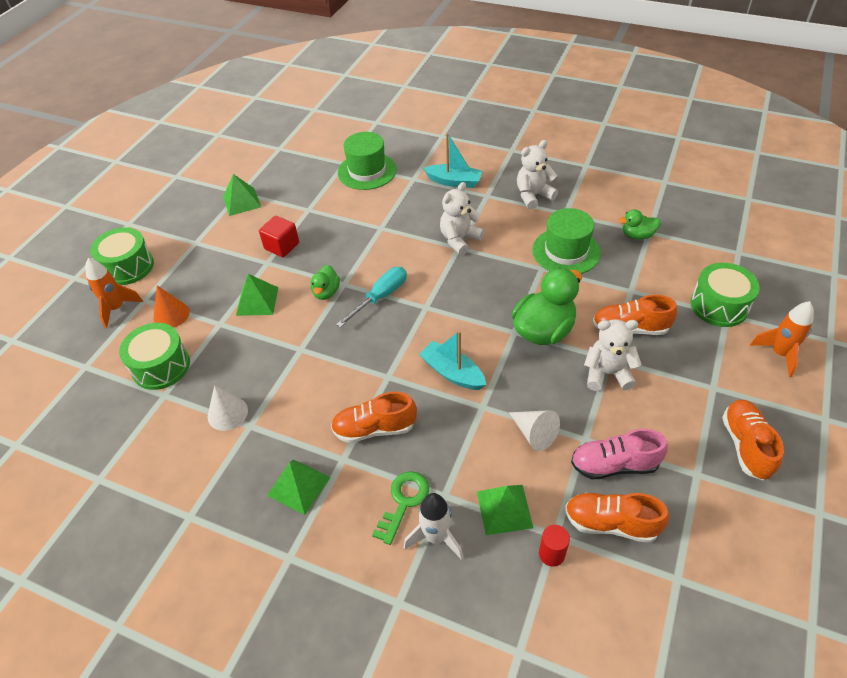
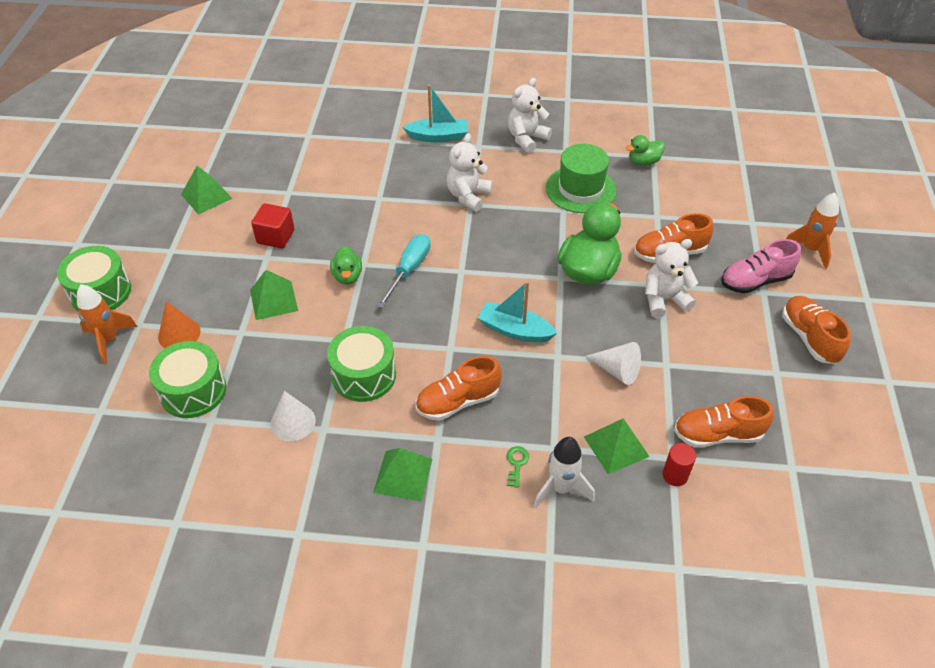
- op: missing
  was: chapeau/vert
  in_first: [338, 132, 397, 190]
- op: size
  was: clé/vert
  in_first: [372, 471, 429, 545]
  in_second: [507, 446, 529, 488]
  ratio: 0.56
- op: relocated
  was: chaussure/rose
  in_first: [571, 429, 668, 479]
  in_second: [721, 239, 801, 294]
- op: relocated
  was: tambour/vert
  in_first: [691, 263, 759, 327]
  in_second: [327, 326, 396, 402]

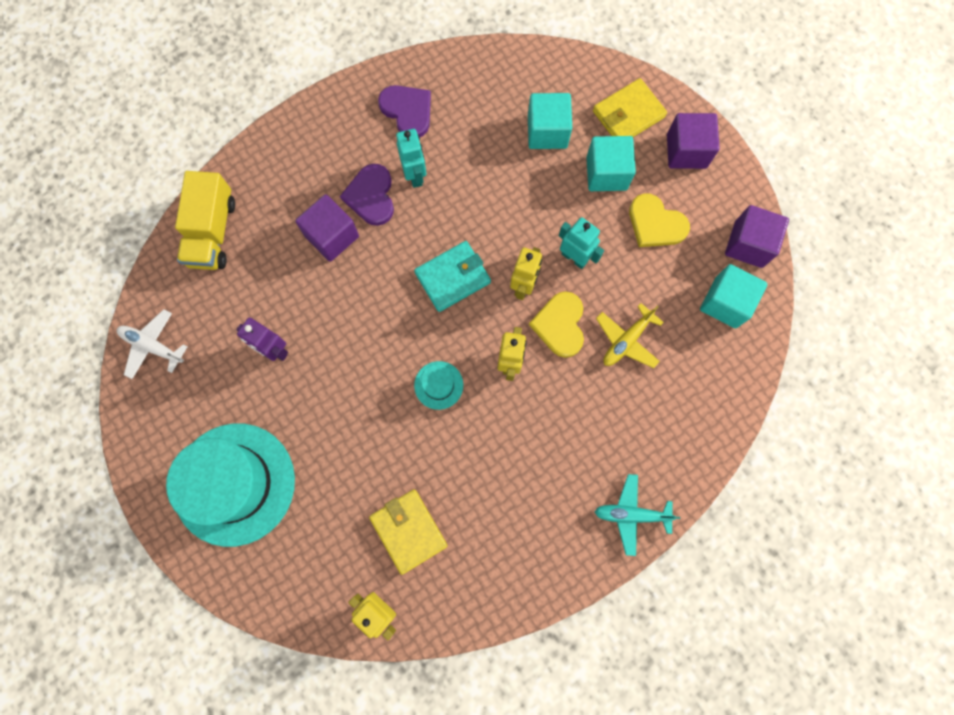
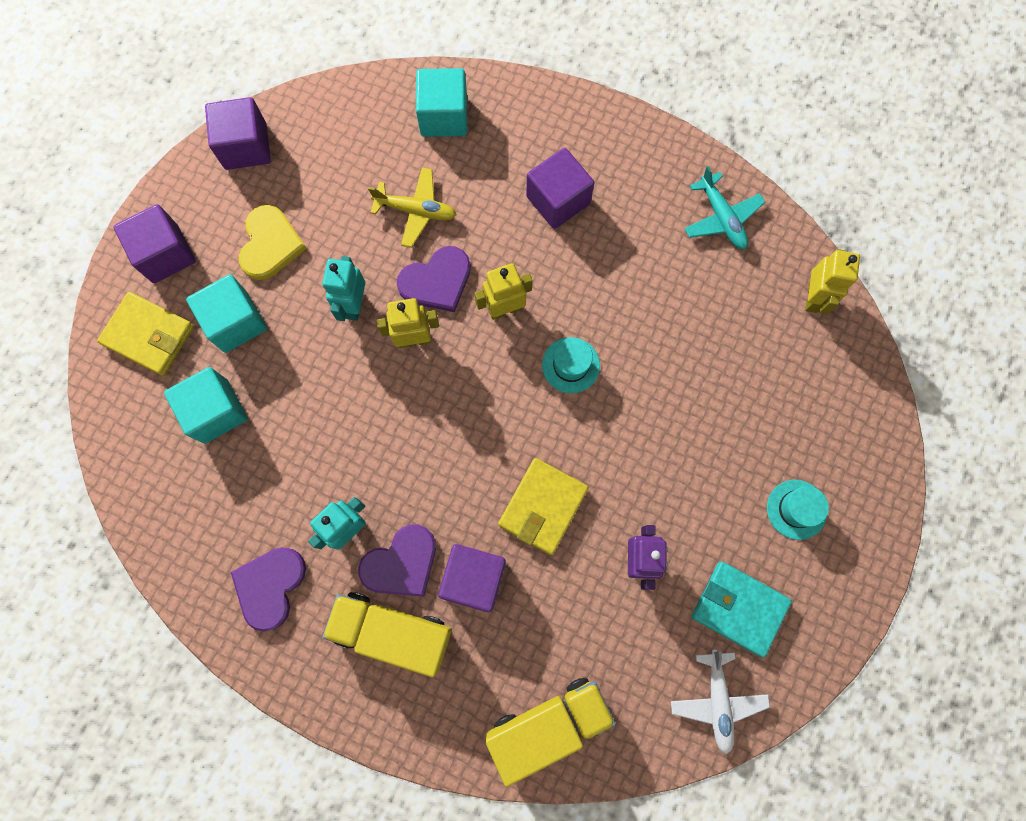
- op: size
  was: chapeau/turquoise
  in_first: [166, 423, 295, 547]
  in_second: [767, 480, 829, 540]
  ratio: 0.42
- op: relocated
  was: portefeuille/jaune
  in_first: [369, 489, 447, 575]
  in_second: [498, 458, 589, 555]
- op: relocated
  was: portefeuille/turquoise
  in_first: [414, 241, 491, 312]
  in_second: [691, 562, 792, 658]
- op: colour
  was: cœur/jaune
  now: cœur/violet
  in_first: [529, 292, 584, 358]
  in_second: [397, 246, 471, 312]
- op: relocated
  was: avion/turquoise
  in_first: [595, 474, 680, 556]
  in_second: [684, 166, 765, 249]
- op: relocated
  was: cube/turquoise
  in_first: [700, 264, 767, 328]
  in_second: [416, 68, 467, 137]
- op: appeared
  now: camion/jaune
  in_second: [322, 592, 452, 677]
- op: appeared
  now: cube/violet
  in_second: [526, 148, 595, 229]

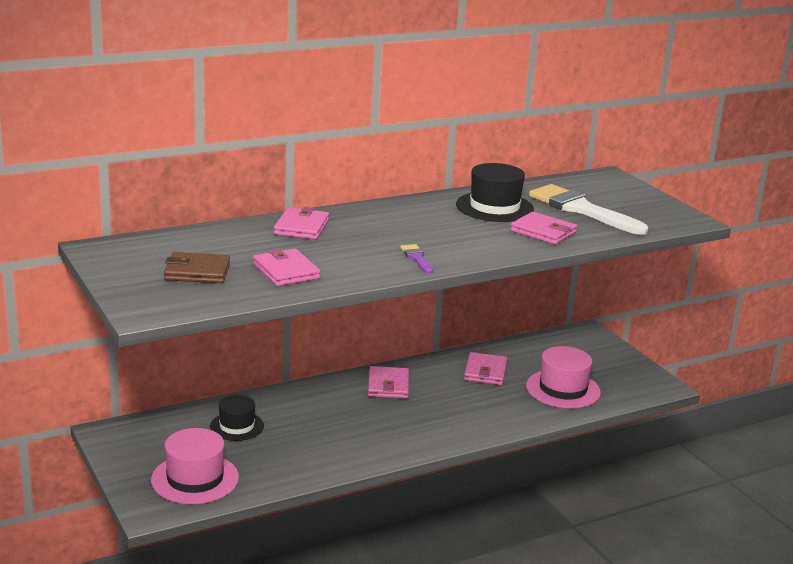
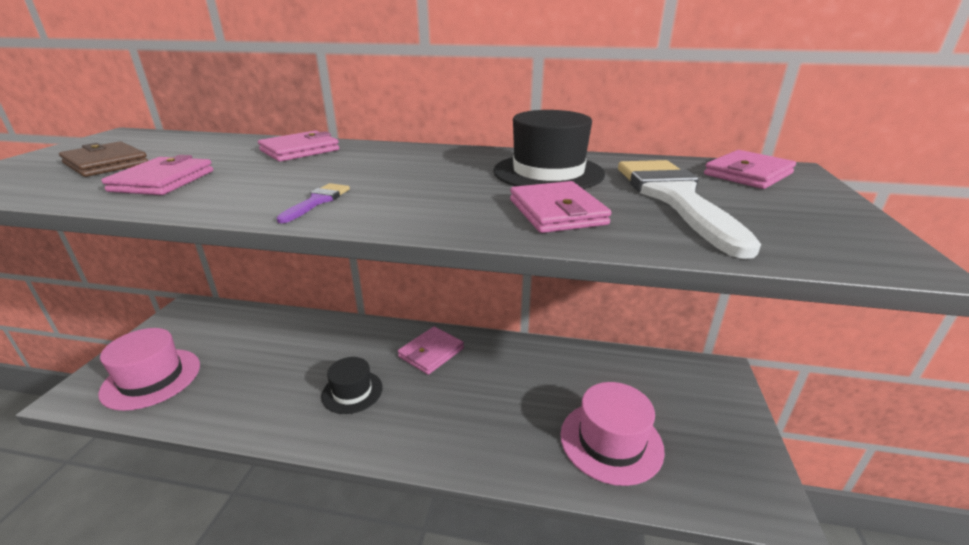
- op: relocated
  was: chapeau/noir
  in_first: [210, 395, 264, 441]
  in_second: [321, 357, 383, 414]
- op: relocated
  was: portefeuille/rose
  in_first: [464, 352, 508, 385]
  in_second: [704, 150, 796, 189]

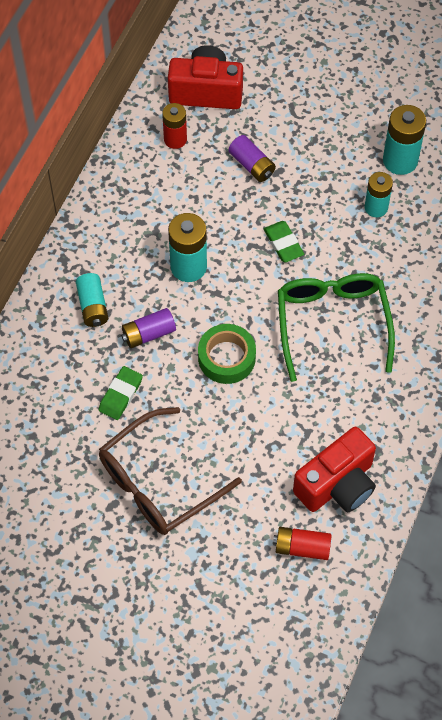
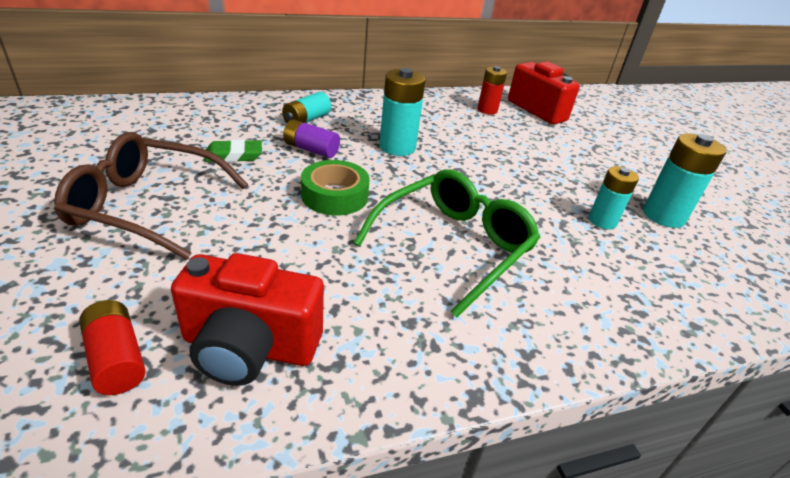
- op: missing
  was: pile/violet
  in_first: [229, 135, 276, 182]
- op: missing
  was: gomme/vert
  in_first: [264, 221, 304, 262]

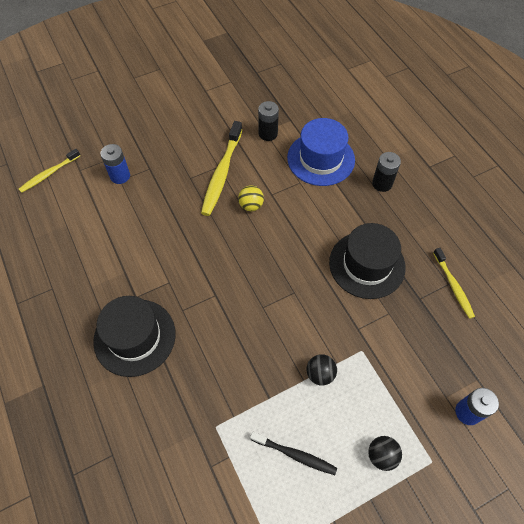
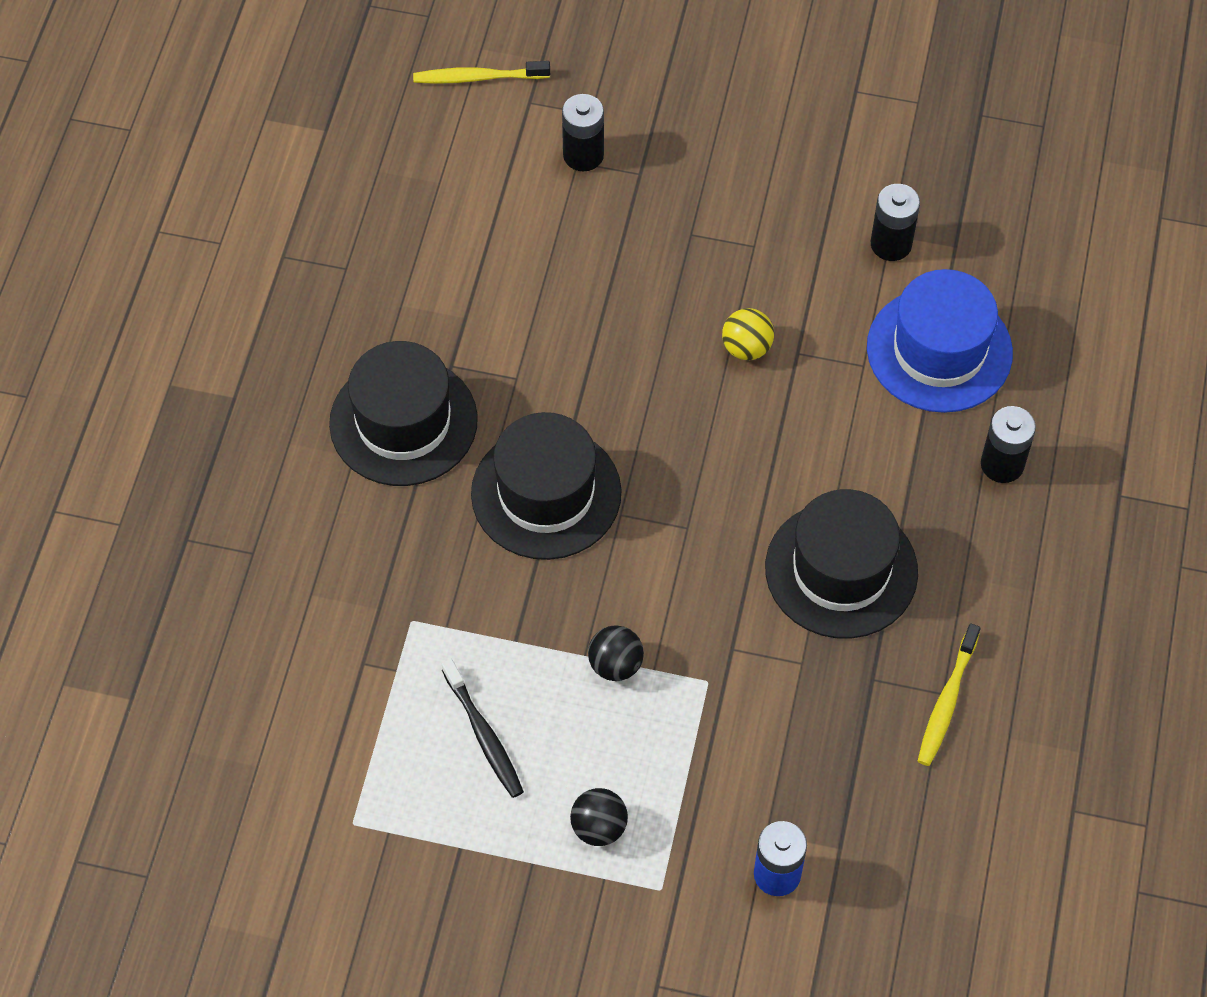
- op: colour
  was: pile/bleu
  now: pile/noir
  in_first: [100, 144, 130, 184]
  in_second: [562, 94, 604, 171]
- op: missing
  was: brosse à dents/jaune
  in_first: [201, 121, 242, 216]
- op: appeared
  now: chapeau/noir
  in_second: [471, 412, 622, 560]

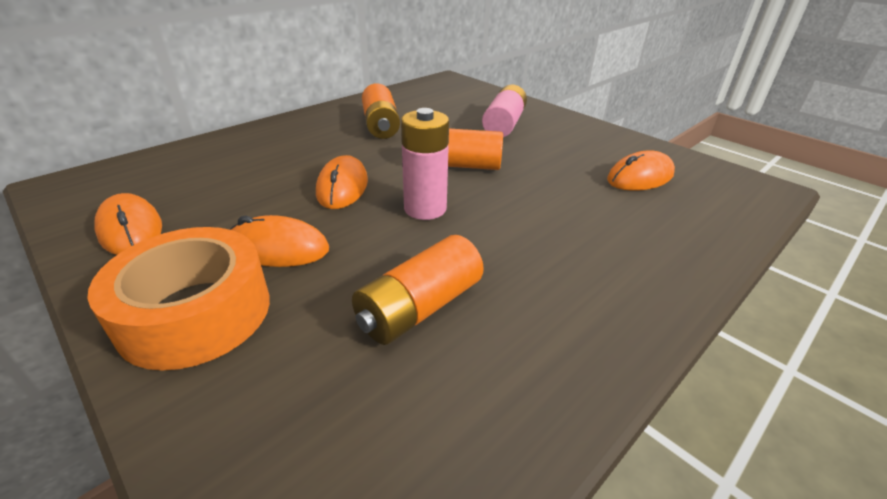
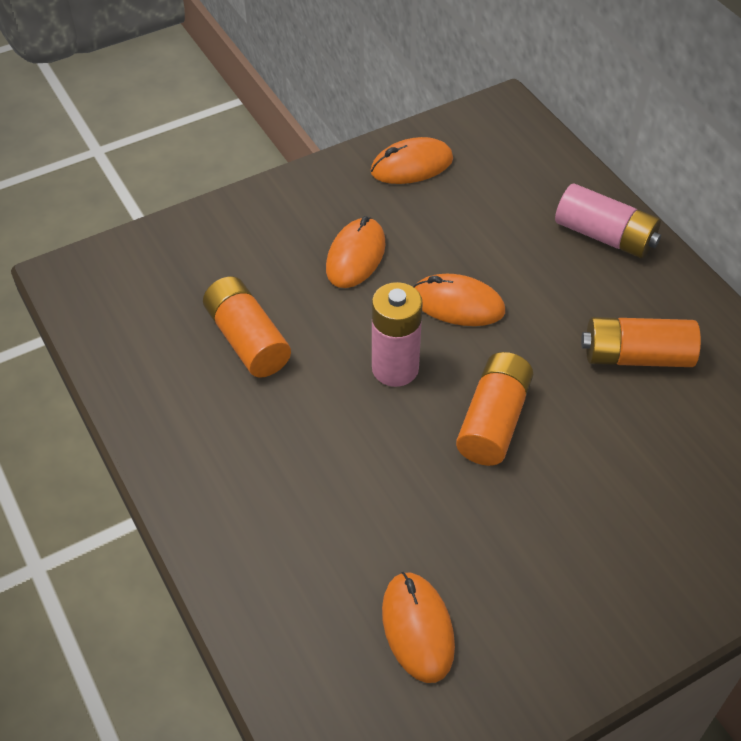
- op: missing
  was: ruban adhésif/orange
  in_first: [87, 227, 270, 370]
- op: relocated
  was: pile/rose
  in_first: [482, 85, 527, 137]
  in_second: [555, 183, 661, 259]

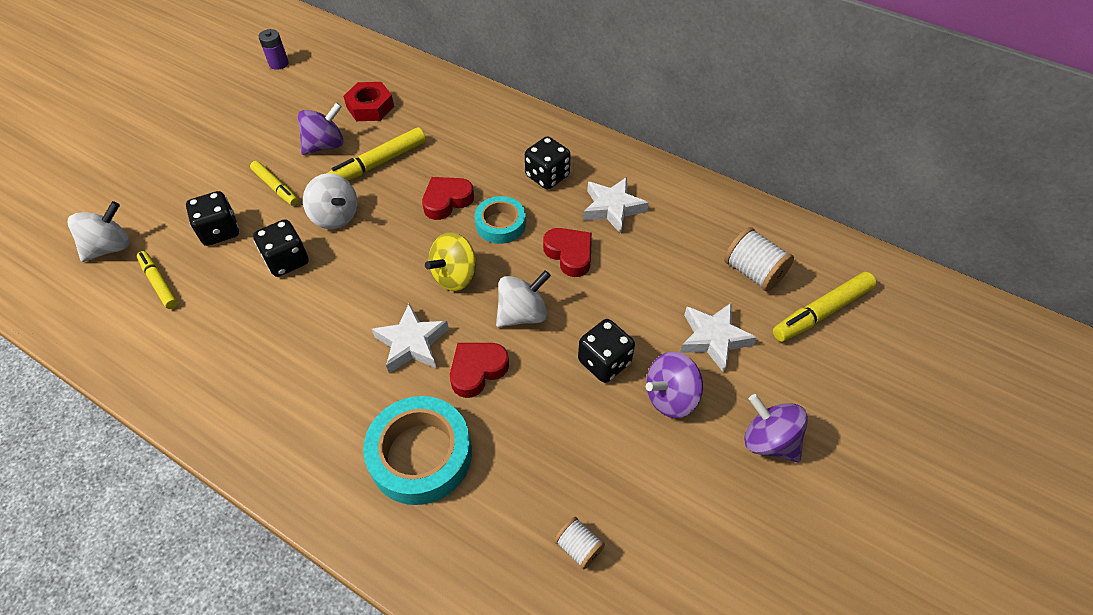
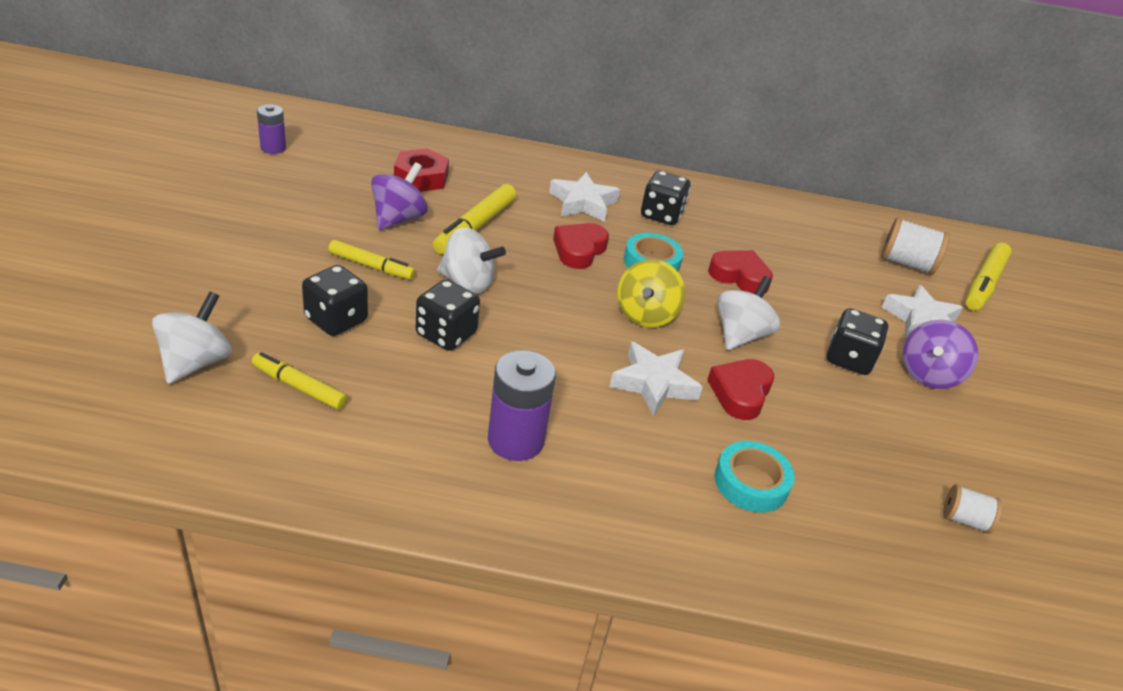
- op: size
  was: ruban adhésif/turquoise
  in_first: [363, 396, 472, 505]
  in_second: [715, 441, 795, 513]
  ratio: 0.61
- op: relocated
  was: étoile/blanc
  in_first: [583, 177, 649, 234]
  in_second: [549, 172, 620, 222]
- op: missing
  was: toupie/violet
  in_first: [744, 394, 808, 462]
- op: appeared
  now: pile/violet
  in_second: [488, 350, 556, 461]

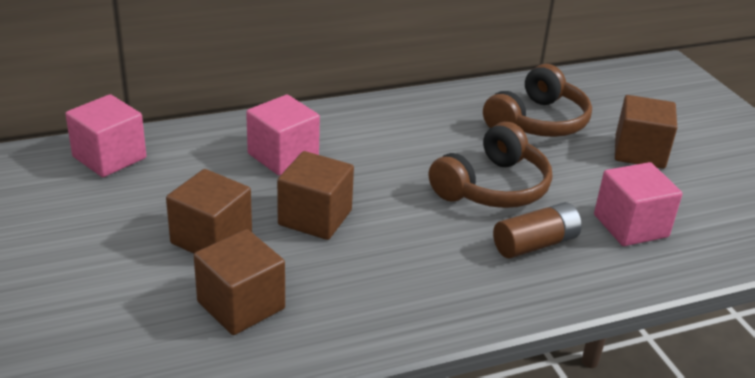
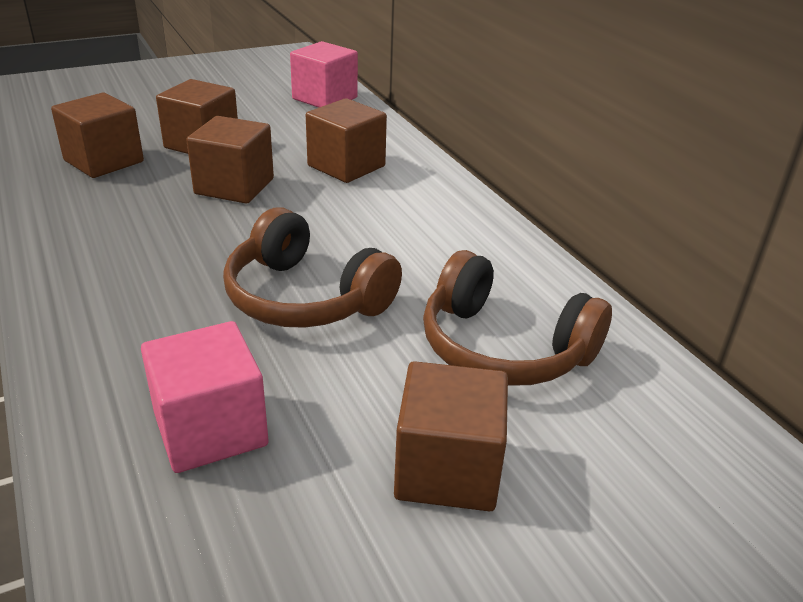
- op: colour
  was: cube/rose
  now: cube/marron
  in_first: [246, 95, 320, 175]
  in_second: [306, 98, 387, 183]
- op: missing
  was: pile/marron
  in_first: [493, 202, 582, 259]

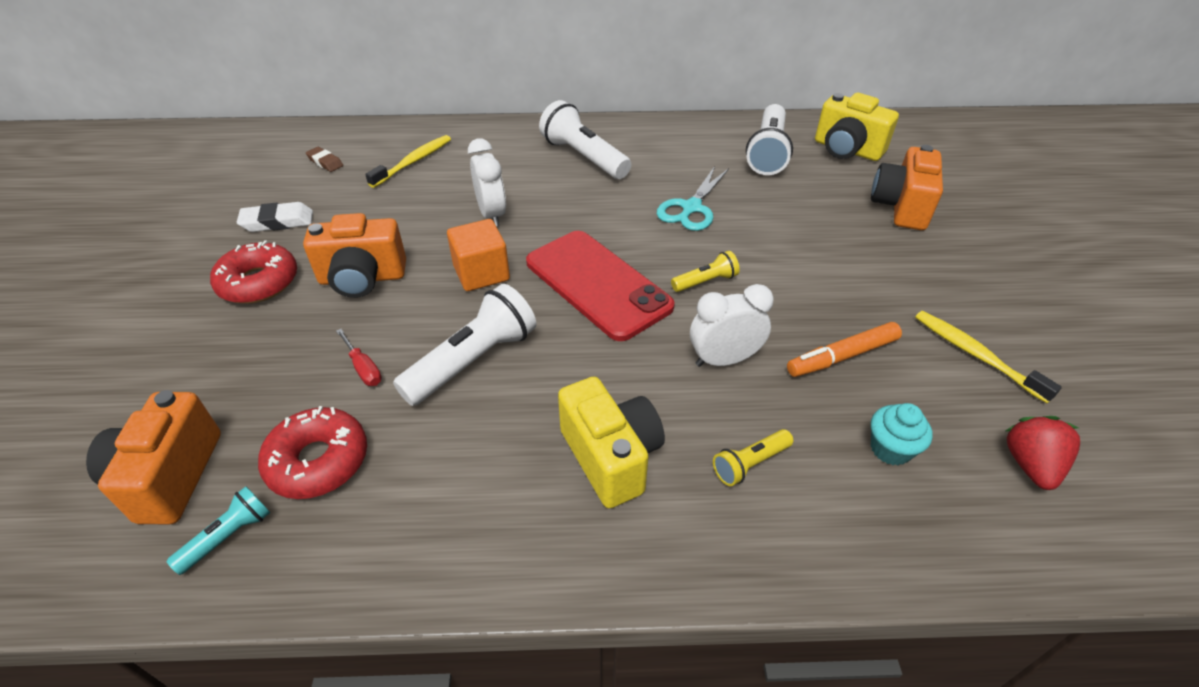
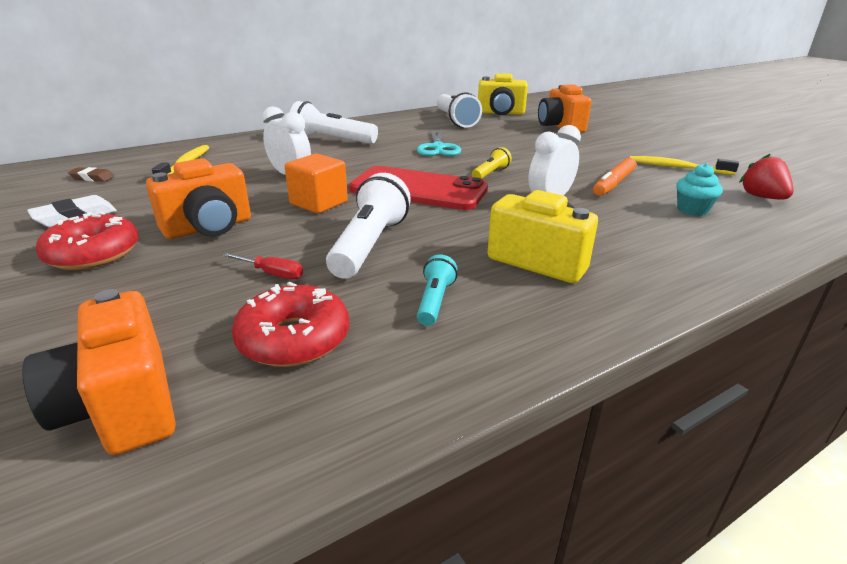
- op: relocated
  was: lampe de poche/turquoise
  in_first: [166, 486, 270, 575]
  in_second: [417, 255, 457, 326]
- op: missing
  was: lampe de poche/jaune
  in_first: [713, 429, 793, 486]

